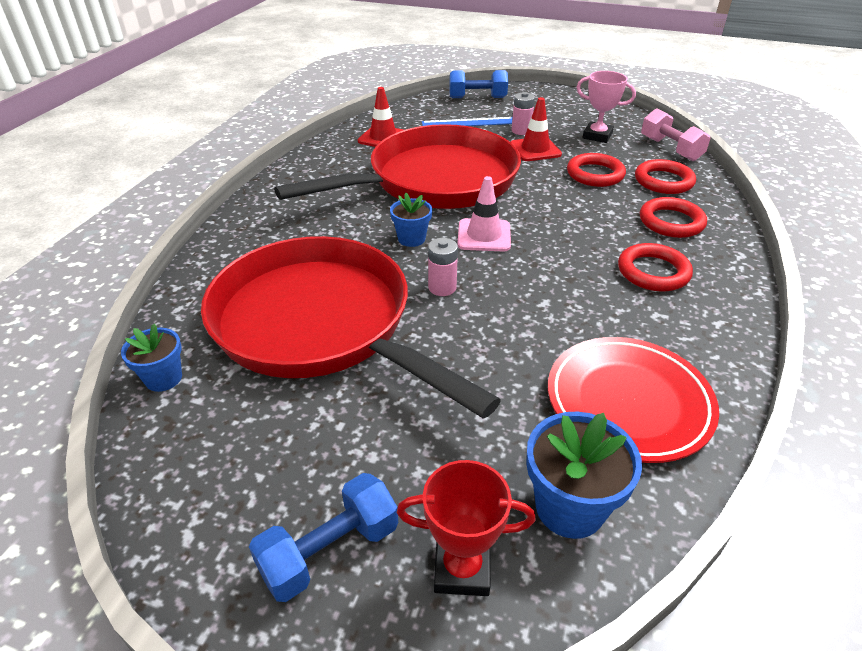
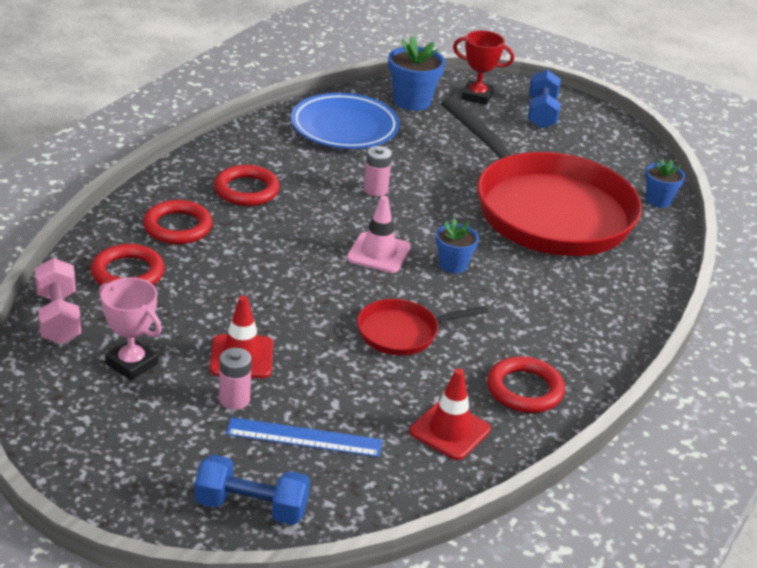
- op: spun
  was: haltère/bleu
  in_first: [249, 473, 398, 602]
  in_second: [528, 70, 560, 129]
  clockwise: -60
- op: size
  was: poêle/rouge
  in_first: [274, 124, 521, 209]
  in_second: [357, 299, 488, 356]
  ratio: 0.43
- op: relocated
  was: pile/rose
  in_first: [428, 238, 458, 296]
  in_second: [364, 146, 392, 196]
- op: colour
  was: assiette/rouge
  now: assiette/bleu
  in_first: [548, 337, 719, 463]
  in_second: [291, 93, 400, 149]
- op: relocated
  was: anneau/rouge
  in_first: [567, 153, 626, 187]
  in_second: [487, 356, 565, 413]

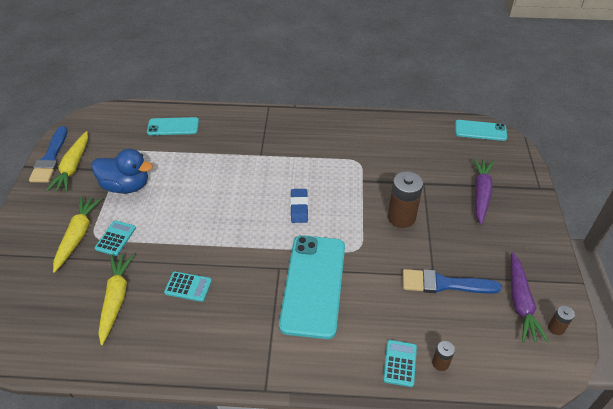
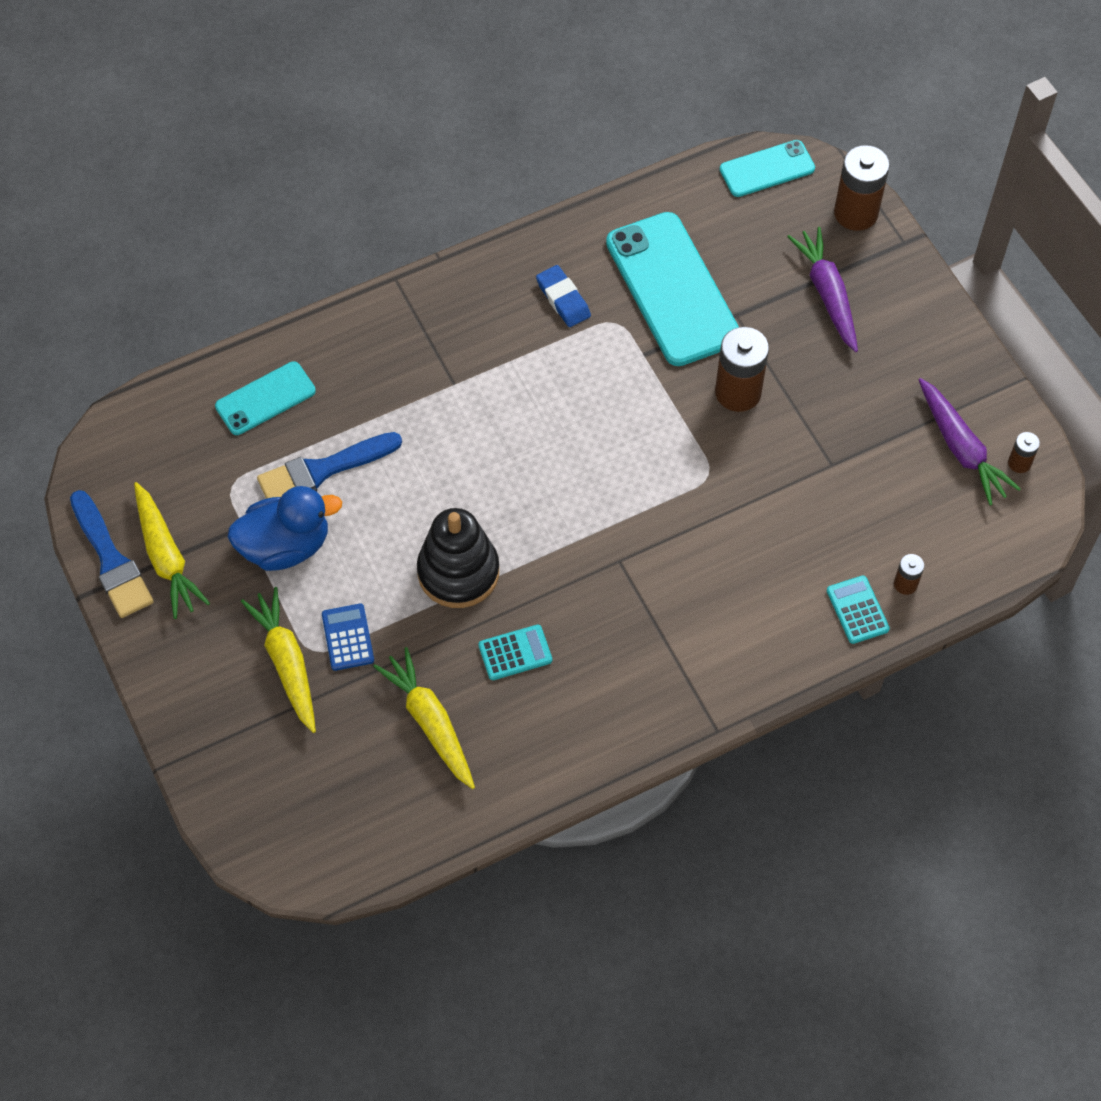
- op: colour
  was: calculatrice/turquoise
  now: calculatrice/bleu
  in_first: [95, 220, 136, 256]
  in_second: [322, 604, 374, 671]
- op: relocated
  was: téléphone/turquoise
  in_first: [279, 235, 345, 339]
  in_second: [606, 212, 739, 366]
- op: relocated
  was: gomme/bleu
  in_first: [290, 189, 308, 223]
  in_second: [536, 265, 591, 327]
- op: relocated
  was: pinceau/bleu
  in_first: [403, 269, 502, 293]
  in_second: [257, 432, 402, 499]
- op: appeared
  now: jouet à empiler/noir
  in_second: [417, 508, 499, 608]
- op: appeared
  now: pile/marron
  in_second: [834, 145, 890, 231]

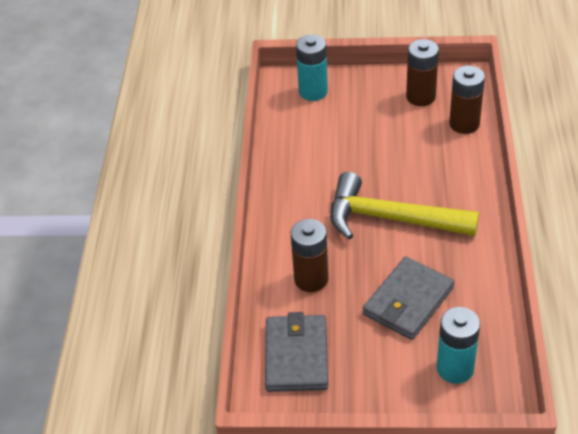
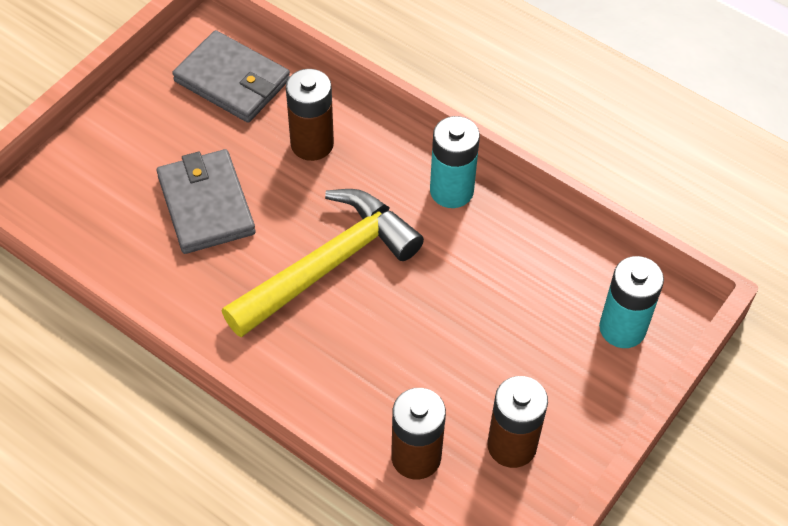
- op: relocated
  was: pile/turquoise
  in_first: [437, 307, 480, 384]
  in_second: [430, 116, 480, 208]

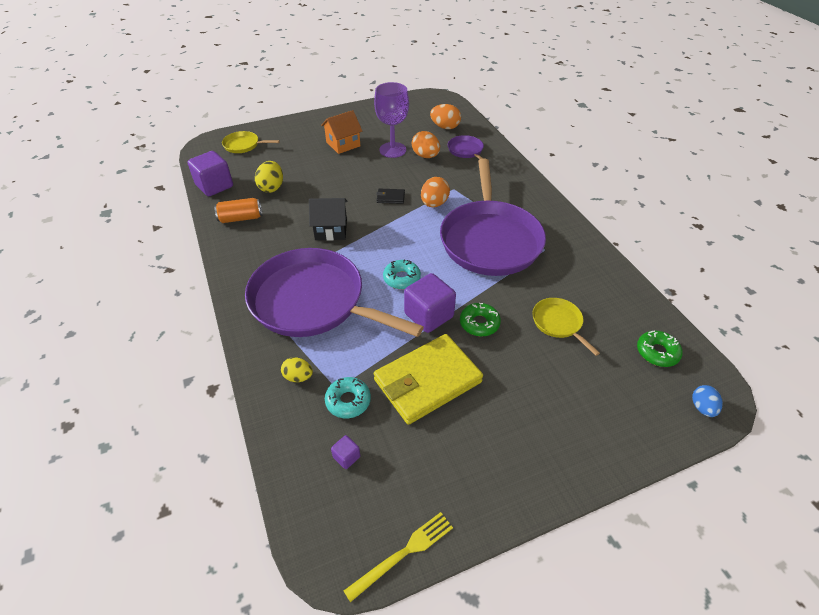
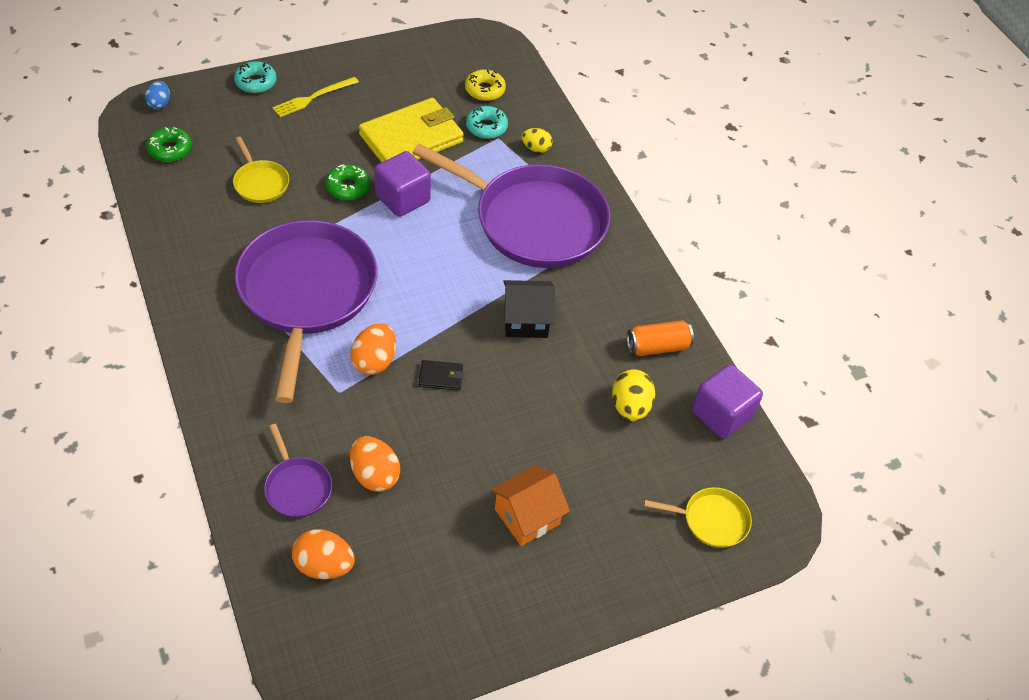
- op: exchanged
  was: cube/violet
  now: beignet/jaune
  in_first: [331, 435, 360, 469]
  in_second: [465, 69, 506, 101]
- op: relocated
  was: fourchette/jaune
  in_first: [344, 512, 453, 602]
  in_second: [272, 77, 359, 117]
- op: missing
  was: verre à pied/violet
  in_first: [374, 82, 409, 158]
- op: relocated
  was: beignet/turquoise
  in_first: [383, 260, 421, 289]
  in_second: [234, 61, 277, 93]

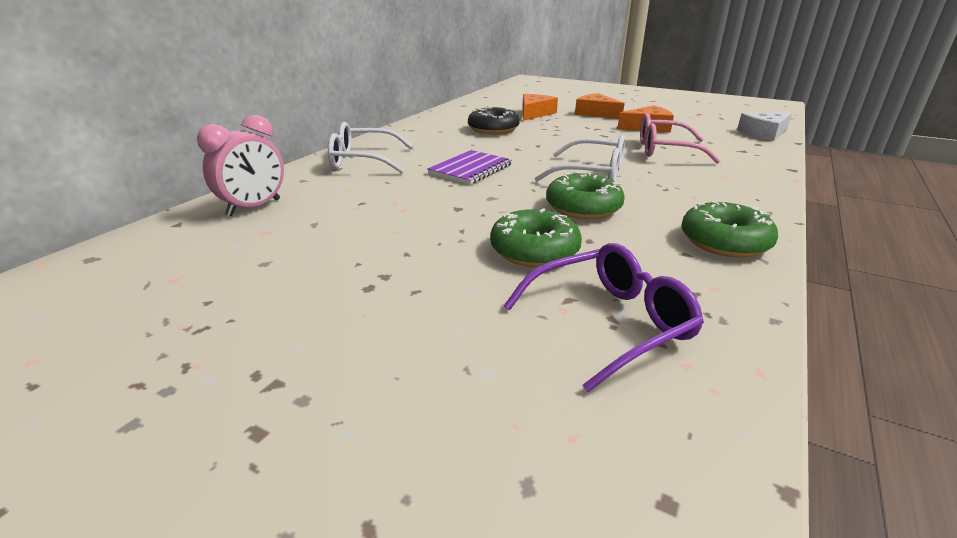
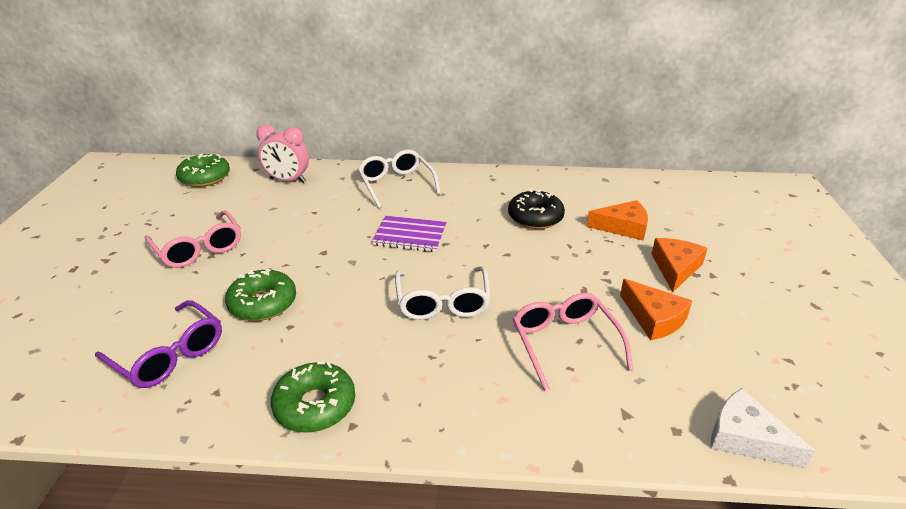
- op: relocated
  was: beignet/vert
  in_first: [546, 172, 625, 219]
  in_second: [176, 153, 230, 187]
- op: appeared
  now: lunettes/rose
  in_second: [145, 210, 241, 268]

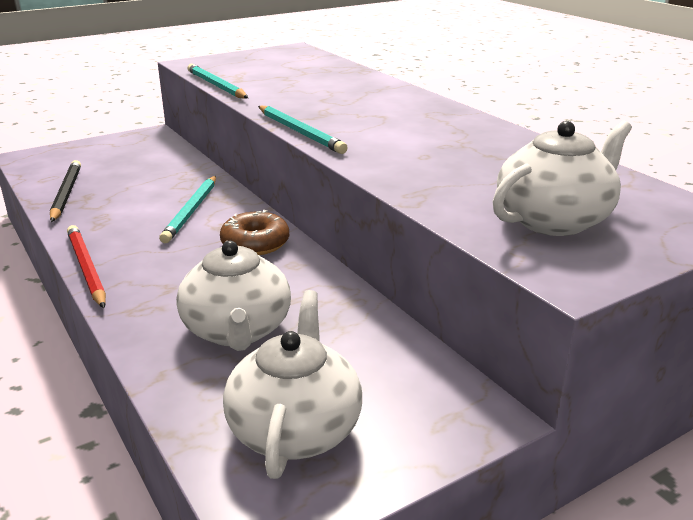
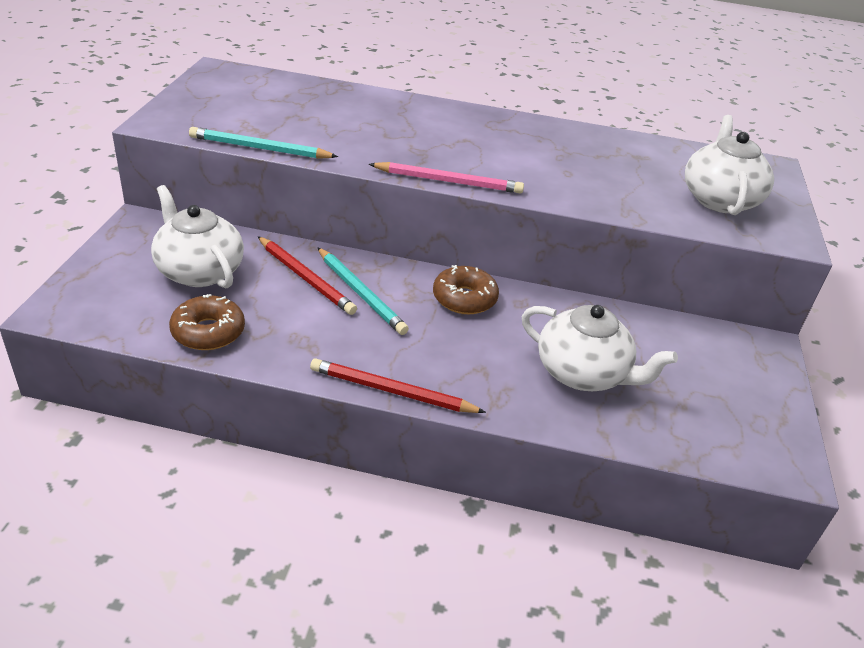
- op: exchanged
  was: crayon/noir
  now: beignet/marron
  in_first: [50, 160, 81, 222]
  in_second: [169, 294, 245, 350]
- op: relocated
  was: théière/blanc
  in_first: [223, 290, 362, 479]
  in_second: [151, 185, 244, 288]
- op: colour
  was: crayon/turquoise
  now: crayon/rose
  in_first: [258, 105, 348, 154]
  in_second: [369, 162, 524, 194]
- op: appeared
  now: crayon/rouge
  in_second: [258, 236, 357, 315]

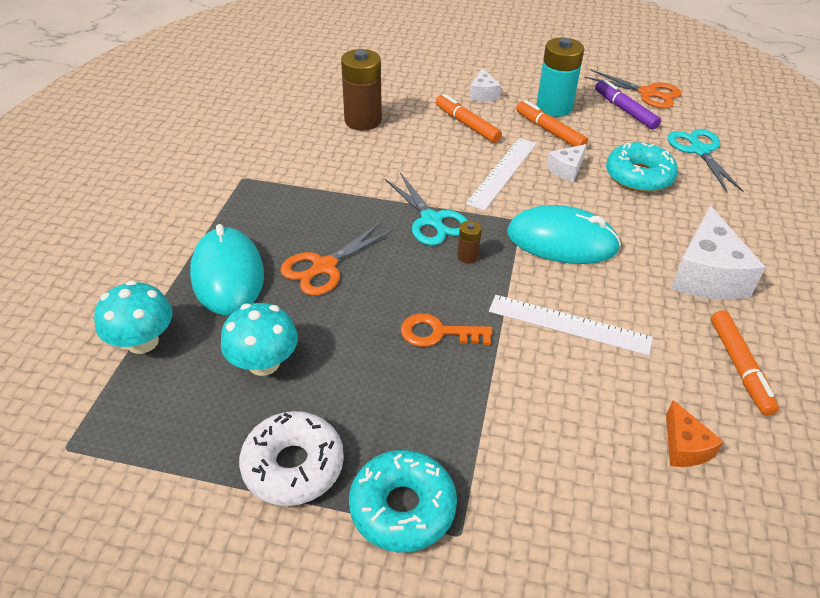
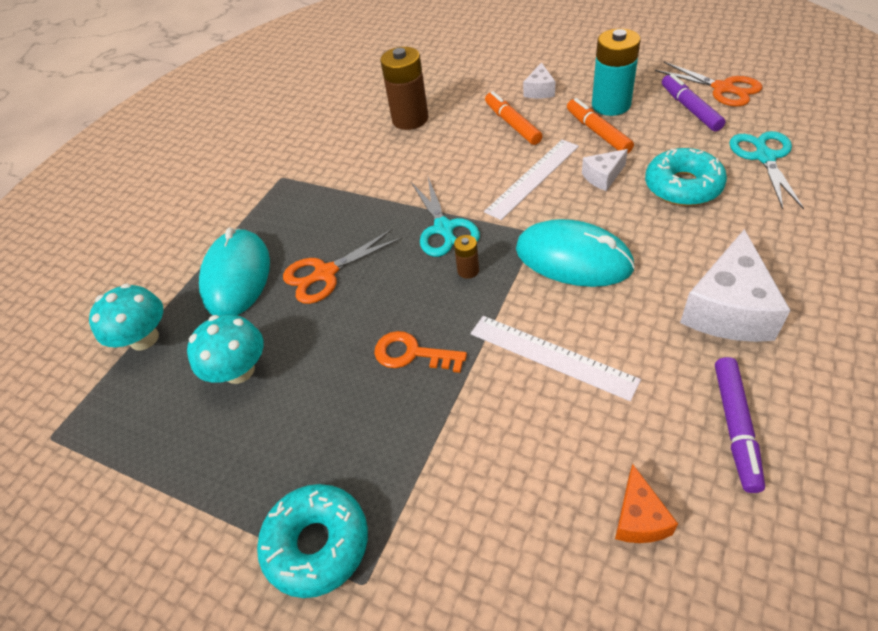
- op: missing
  was: beignet/blanc
  in_first: [239, 411, 344, 506]
- op: colour
  was: feutre/orange
  now: feutre/violet
  in_first: [711, 310, 779, 416]
  in_second: [715, 357, 765, 493]

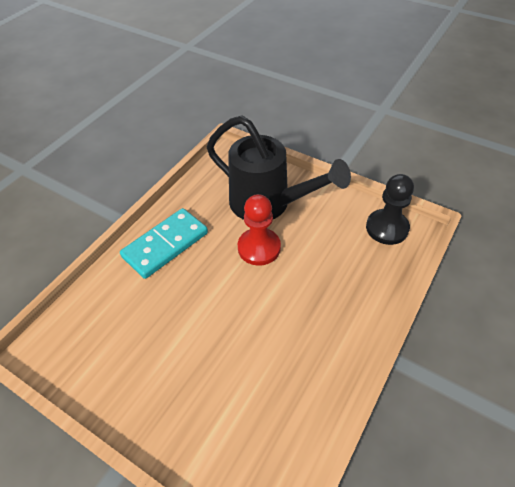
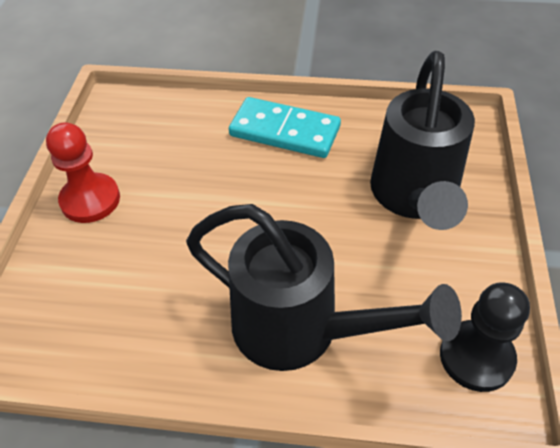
- op: relocated
  was: pion/rouge
  in_first: [238, 194, 281, 266]
  in_second: [46, 122, 120, 223]
- op: appeared
  now: arrosoir/noir
  in_second: [186, 204, 462, 371]

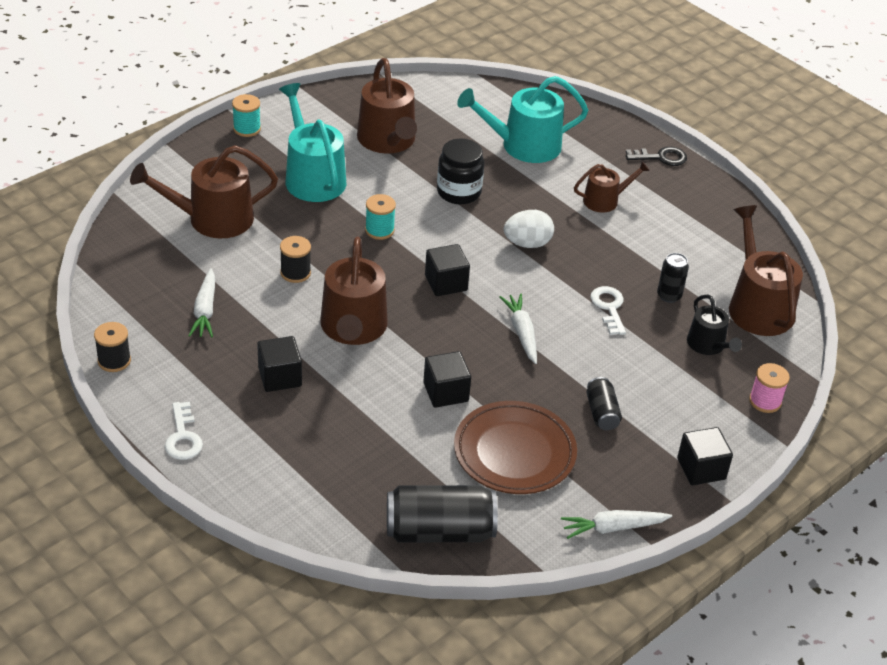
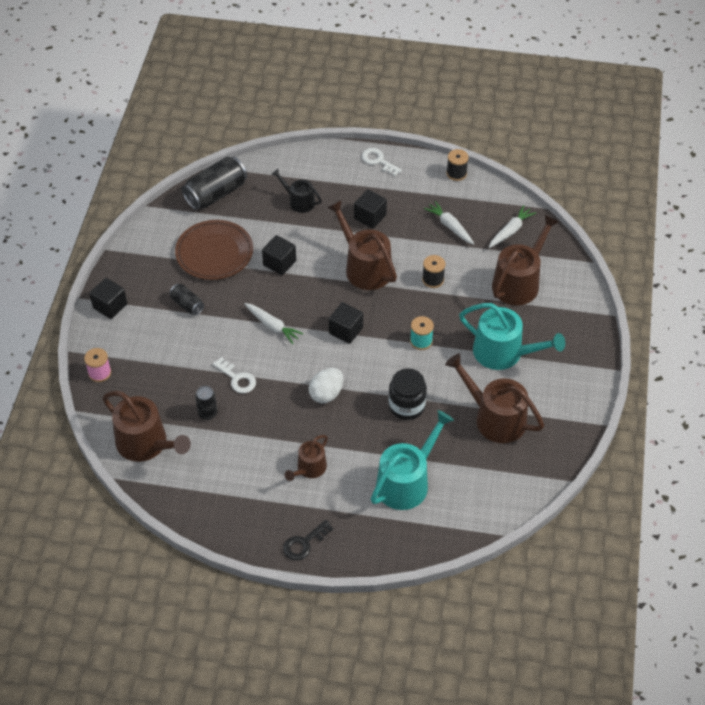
- op: missing
  was: bobine/turquoise
  in_first: [232, 94, 261, 137]
- op: relocated
  was: carotte/blanc
  in_first: [561, 510, 672, 539]
  in_second: [489, 205, 536, 248]
- op: relocated
  was: arrosoir/noir
  in_first: [687, 294, 742, 355]
  in_second: [271, 169, 322, 213]

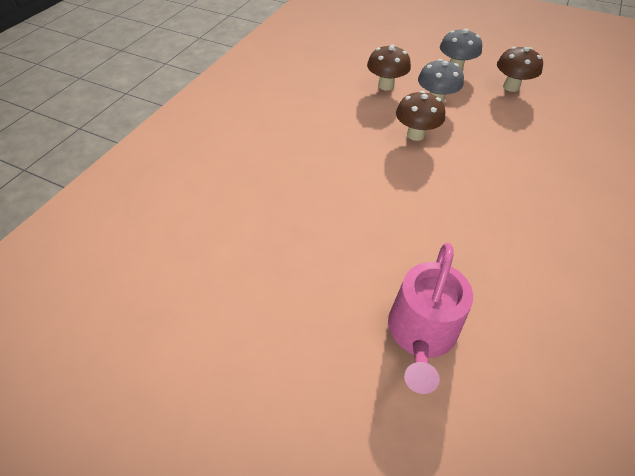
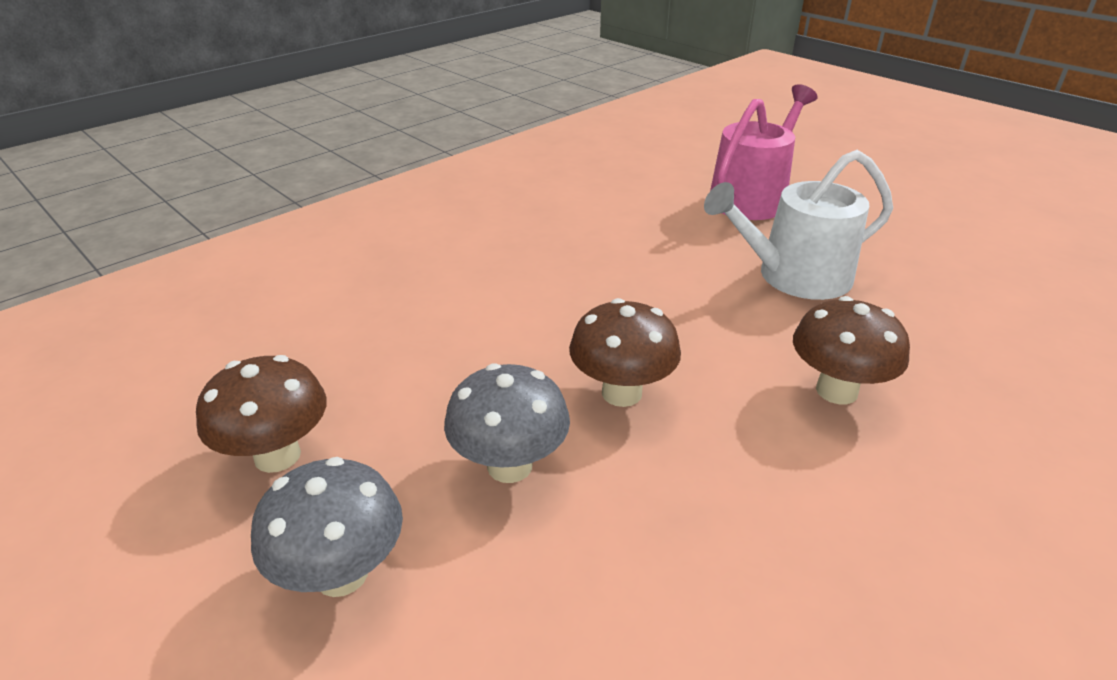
- op: relocated
  was: champignon/marron
  in_first: [367, 45, 411, 90]
  in_second: [793, 296, 910, 404]
- op: appeared
  now: arrosoir/blanc
  in_second: [704, 150, 893, 300]

